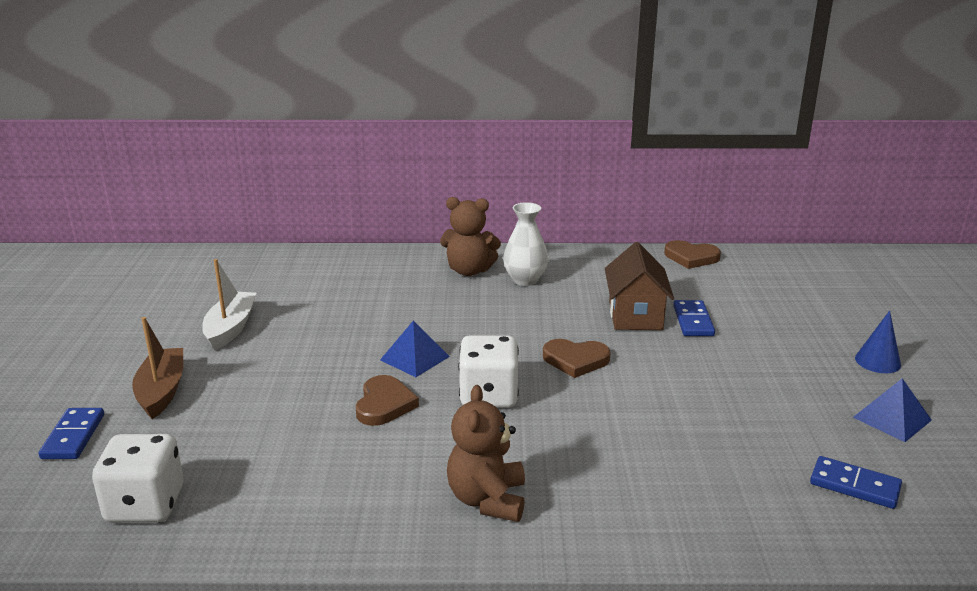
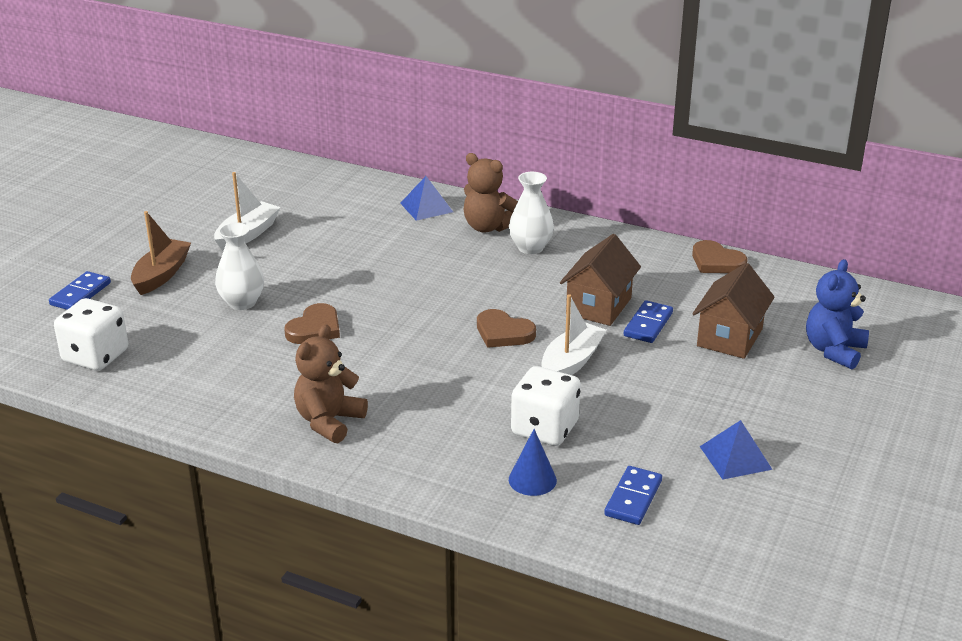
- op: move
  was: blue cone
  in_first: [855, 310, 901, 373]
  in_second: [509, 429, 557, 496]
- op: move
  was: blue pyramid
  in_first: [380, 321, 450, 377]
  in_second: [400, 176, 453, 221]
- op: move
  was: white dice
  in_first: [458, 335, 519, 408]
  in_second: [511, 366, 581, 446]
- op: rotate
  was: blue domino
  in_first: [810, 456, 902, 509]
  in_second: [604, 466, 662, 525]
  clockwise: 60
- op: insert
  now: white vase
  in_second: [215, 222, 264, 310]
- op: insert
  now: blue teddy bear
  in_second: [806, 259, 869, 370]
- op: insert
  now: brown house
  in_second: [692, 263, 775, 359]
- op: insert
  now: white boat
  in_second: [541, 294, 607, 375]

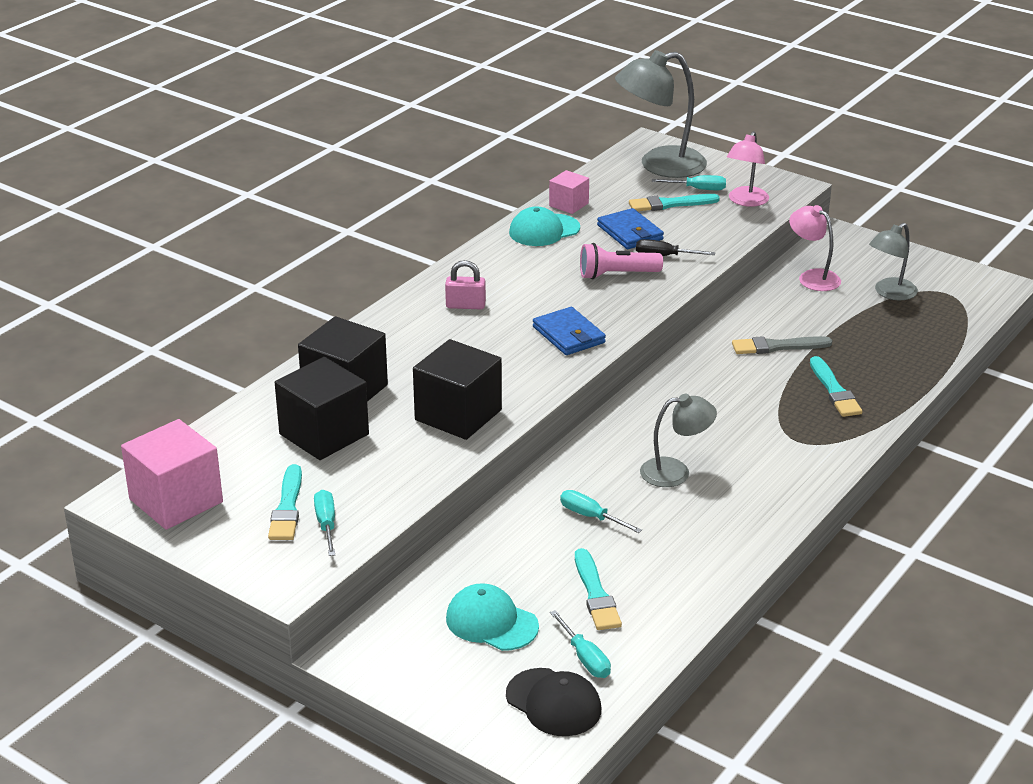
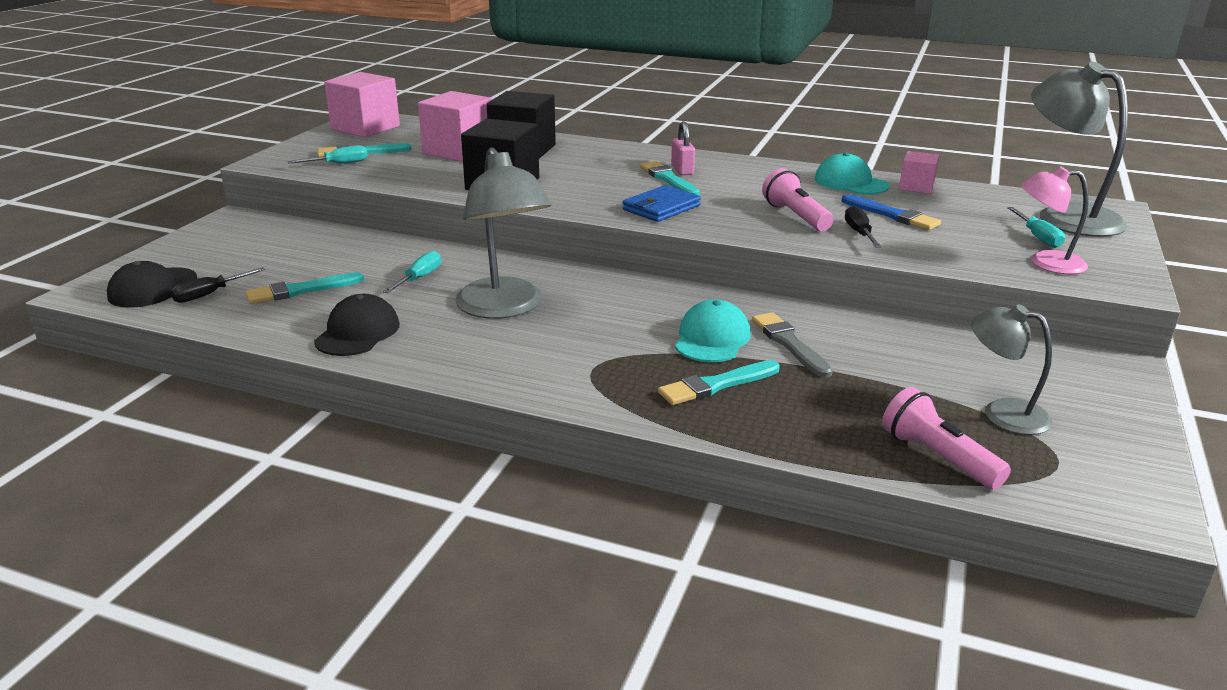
- op: move
  was: turquoise brush
  in_first: [629, 194, 720, 211]
  in_second: [640, 161, 700, 195]
- op: delete
  was: pink lamp
  in_first: [789, 205, 841, 291]
- op: replace
  was: blue wallet
  now: blue brush
  in_first: [597, 208, 664, 249]
  in_second: [842, 194, 941, 230]
- op: recolor
  was: black cube
  now: pink cube
  in_first: [275, 357, 369, 460]
  in_second: [418, 91, 492, 162]
- op: resize
  was: grey lamp
  in_first: [640, 394, 717, 487]
  in_second: [455, 147, 552, 319]
  ratio: 1.68
- op: move
  was: turquoise cap
  in_first: [446, 583, 539, 651]
  in_second: [675, 299, 751, 362]
- op: recolor
  was: turquoise screwdriver
  now: black screwdriver
  in_first: [550, 610, 611, 678]
  in_second: [170, 267, 265, 303]
- op: insert
  now: black cap
  in_second: [314, 294, 400, 356]
- op: insert
  now: pink flashlight
  in_second: [882, 387, 1011, 490]

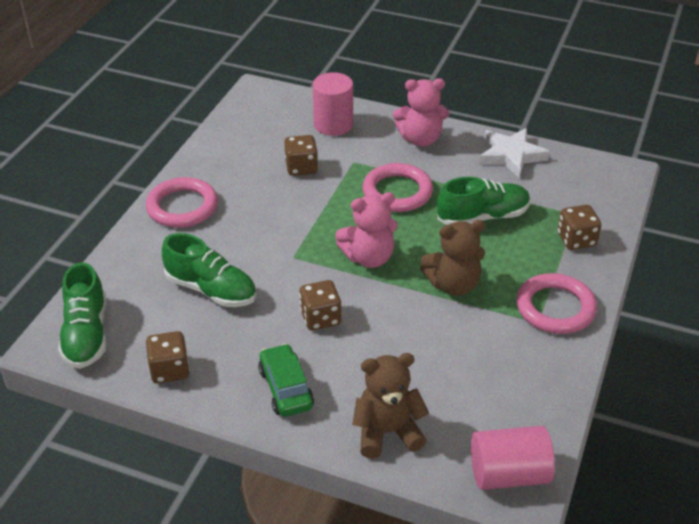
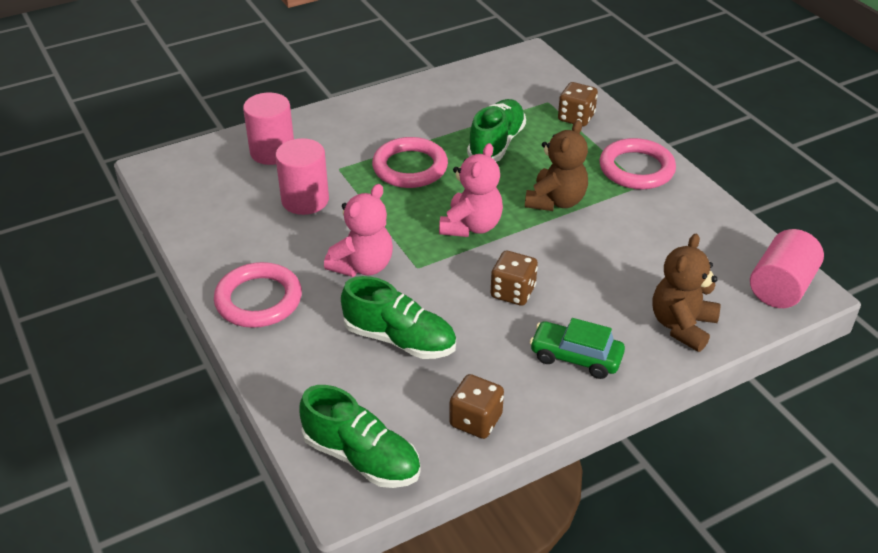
- op: move
  was: pink teddy bear
  in_first: [393, 78, 449, 147]
  in_second: [324, 184, 393, 277]
- op: delete
  was: white star
  in_first: [479, 128, 550, 178]
- op: replace
  was: brown dice
  now: pink cylinder
  in_first: [284, 135, 318, 176]
  in_second: [275, 138, 329, 215]
- op: rotate
  was: green shoe
  in_first: [162, 233, 256, 307]
  in_second: [341, 276, 456, 359]
  clockwise: 45

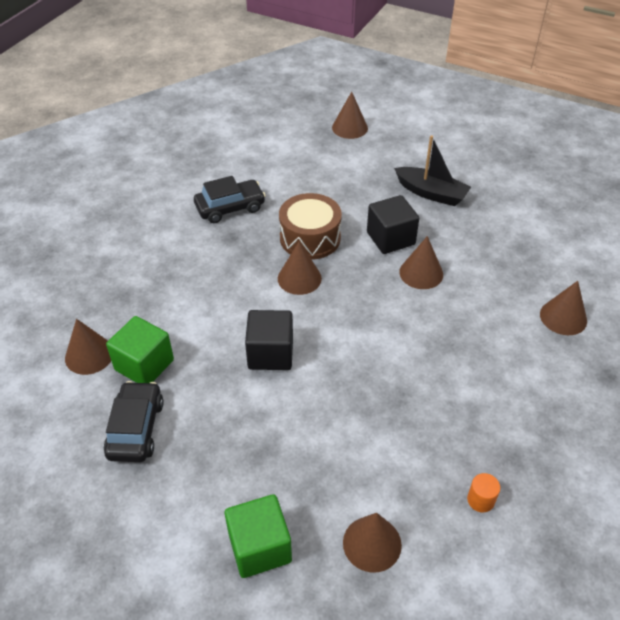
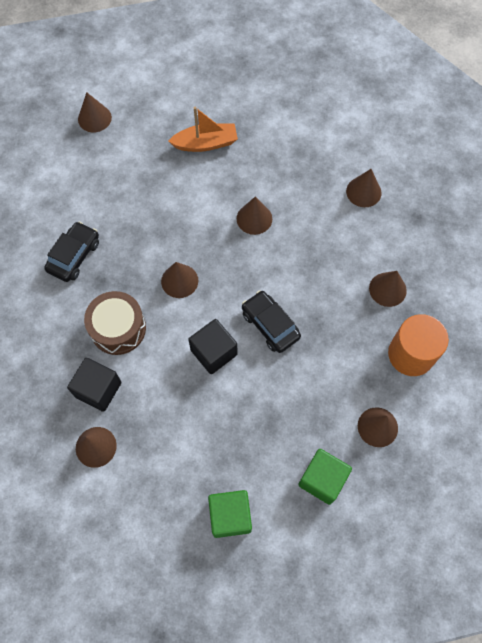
- op: recolor
  was: black boat
  now: orange boat
  in_first: [394, 135, 471, 206]
  in_second: [168, 107, 238, 152]
- op: move
  was: brown drum
  in_first: [279, 193, 342, 260]
  in_second: [84, 291, 146, 355]
- op: move
  was: black cube
  in_first: [367, 195, 419, 254]
  in_second: [67, 358, 122, 412]
- op: move
  was: green cube
  in_first: [106, 316, 174, 383]
  in_second: [208, 490, 252, 538]
- op: move
  was: black car
  in_first: [104, 381, 164, 462]
  in_second: [242, 290, 301, 353]
- op: resize
  was: orange cylinder
  in_first: [467, 473, 500, 513]
  in_second: [388, 314, 449, 376]
  ratio: 2.45
- op: insert
  now: brown cone
  in_second: [369, 271, 407, 307]

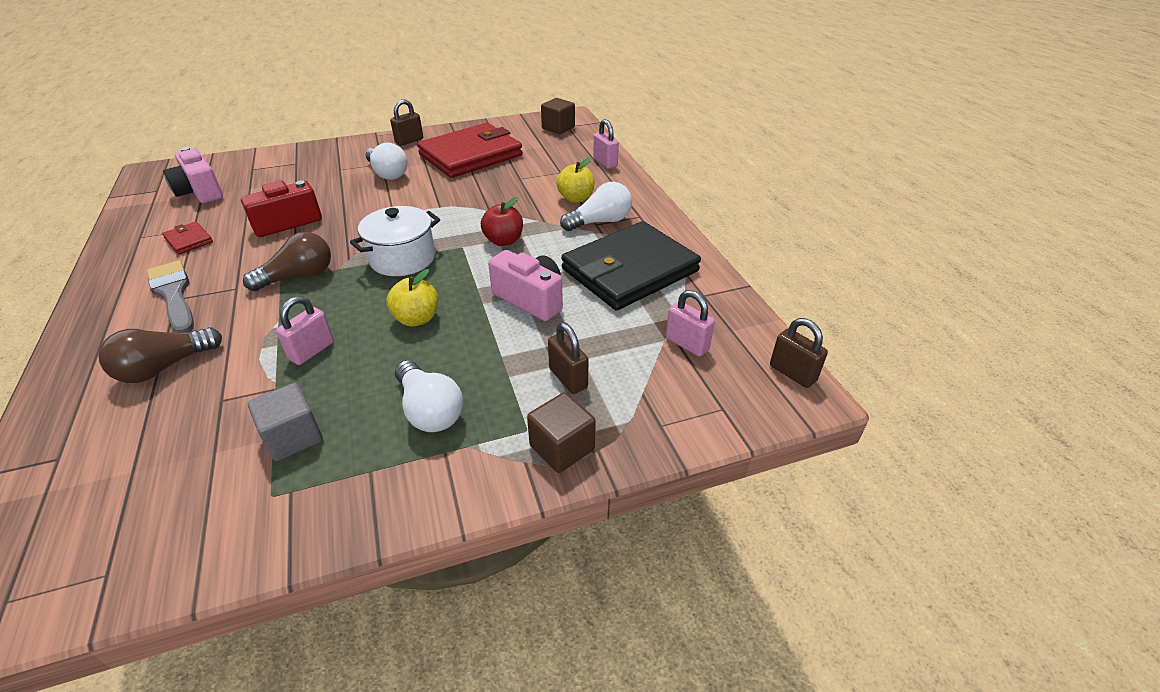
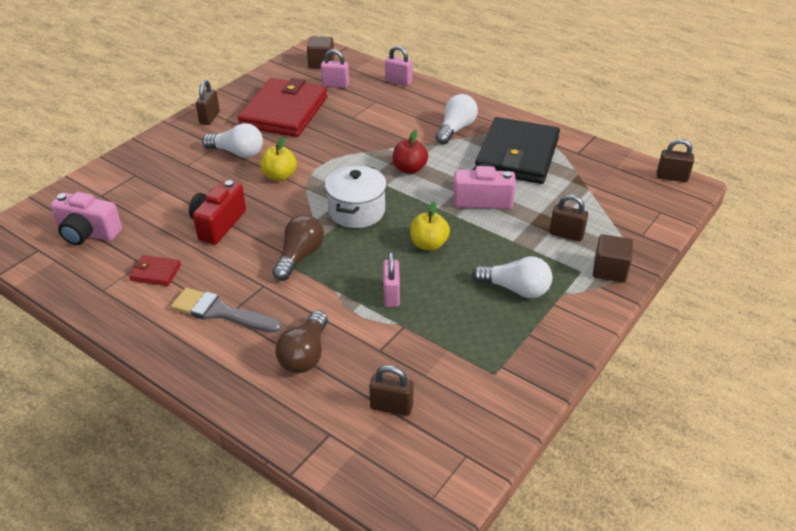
- op: move
  was: yellow apple
  in_first: [556, 158, 594, 203]
  in_second: [260, 137, 297, 181]
- op: move
  was: pink padlock
  in_first: [666, 290, 715, 357]
  in_second: [321, 49, 349, 88]
- op: delete
  was: grey cube
  in_first: [248, 383, 323, 461]
- op: insert
  now: brown padlock
  in_second: [369, 365, 414, 416]

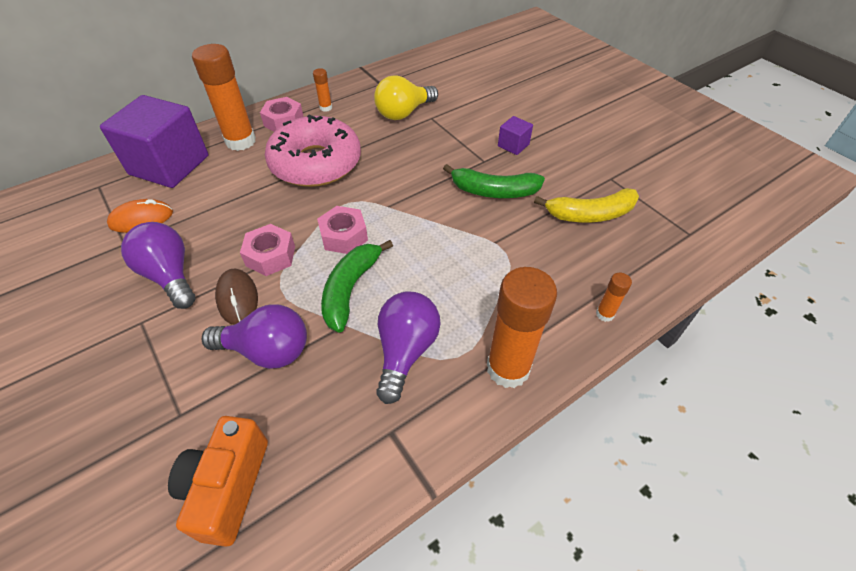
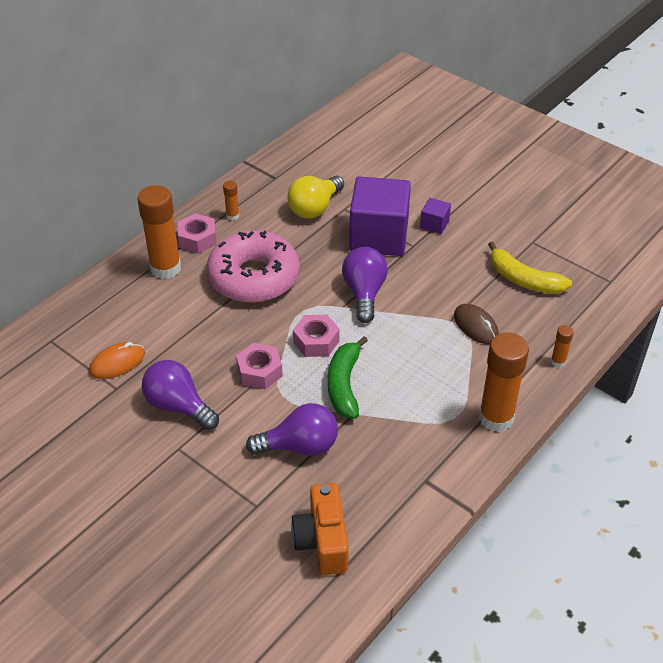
- op: move
  was: purple cube
  in_first: [100, 95, 208, 188]
  in_second: [349, 176, 411, 256]
- op: delete
  was: green banana
  in_first: [443, 164, 545, 198]
- op: rotate
  was: yellow banana
  in_first: [534, 188, 639, 223]
  in_second: [488, 242, 572, 294]
  clockwise: 60
- op: move
  was: brown mouse
  in_first: [215, 269, 258, 325]
  in_second: [454, 304, 499, 344]
- op: move
  was: purple light bulb
  in_first: [376, 291, 441, 404]
  in_second: [342, 247, 388, 323]

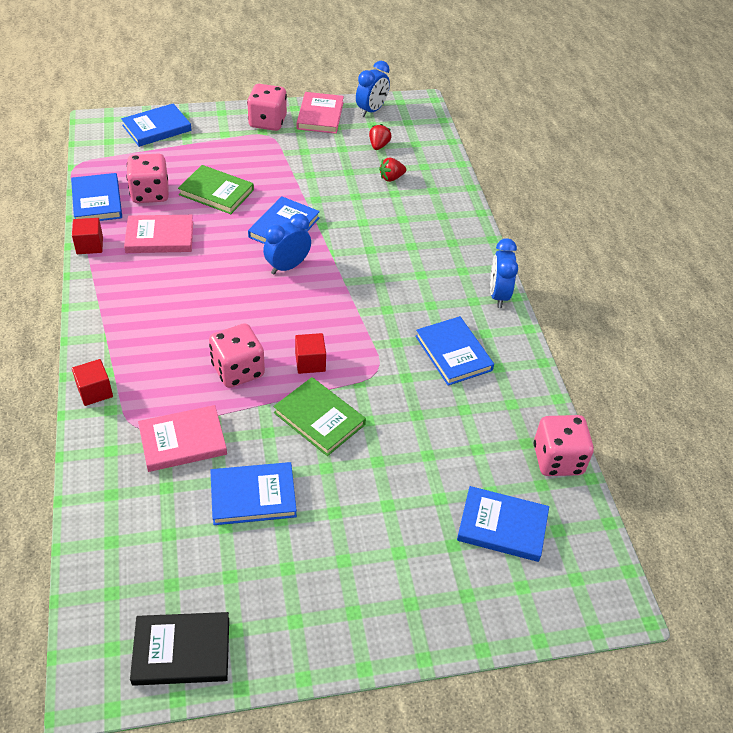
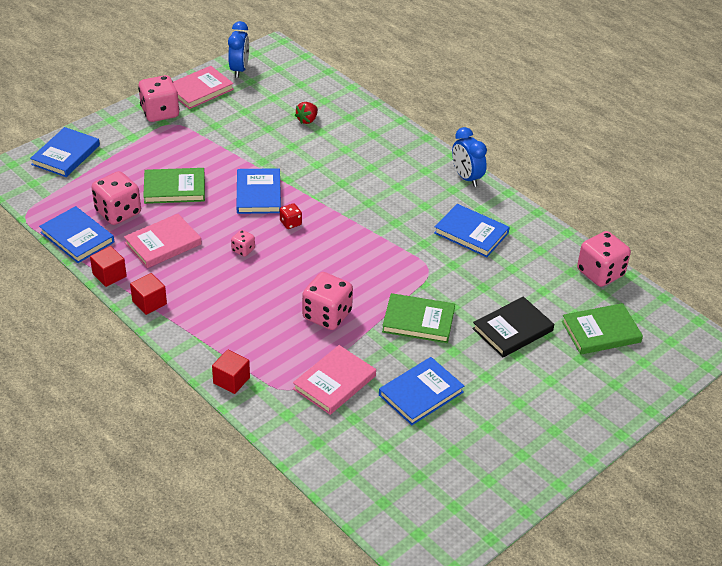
- op: rotate
  was: pink book
  in_first: [297, 92, 344, 134]
  in_second: [173, 66, 234, 109]
  clockwise: 75
- op: delete
  was: red strawberry
  in_first: [369, 124, 392, 150]
- op: replace
  was: blue clock
  now: red dice
  in_first: [263, 214, 311, 275]
  in_second: [280, 203, 302, 229]
- op: move
  was: red cube
  in_first: [295, 333, 326, 374]
  in_second: [130, 273, 167, 315]
- op: recolor
  was: blue book
  now: green book
  in_first: [457, 486, 549, 562]
  in_second: [562, 303, 643, 355]
- op: move
  was: black book
  in_first: [130, 612, 229, 686]
  in_second: [472, 296, 554, 357]
- op: insert
  now: pink dice
  in_second: [231, 230, 255, 257]

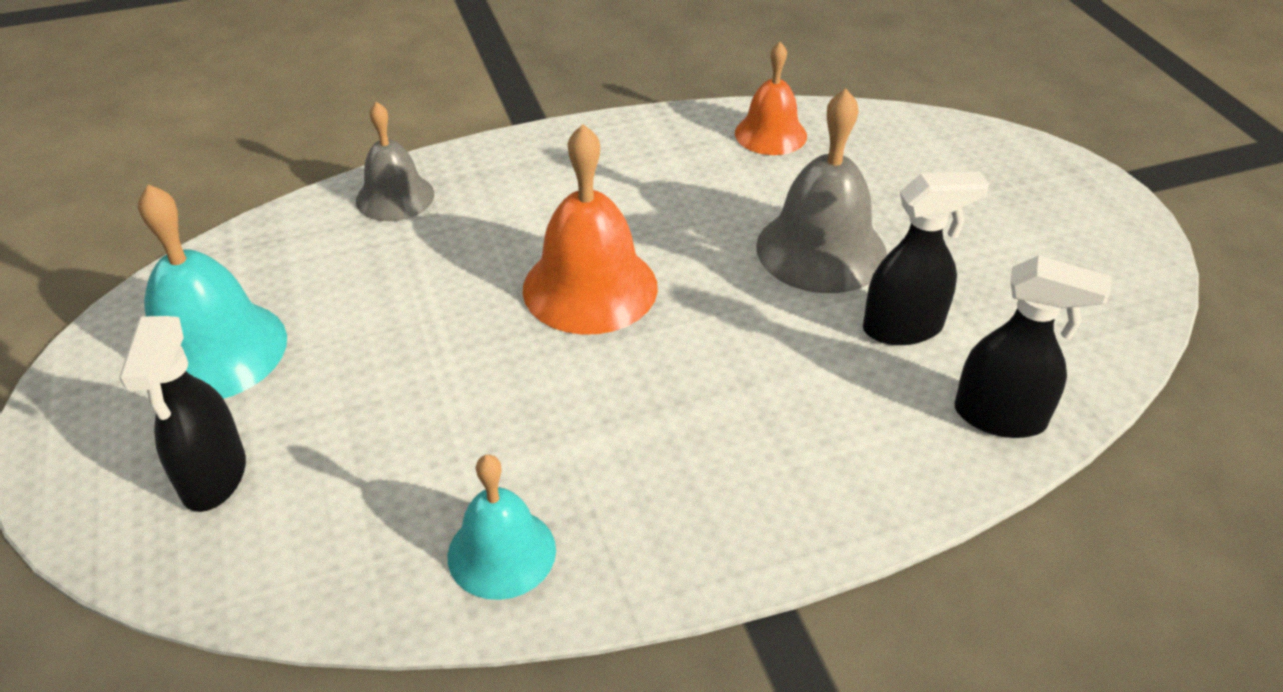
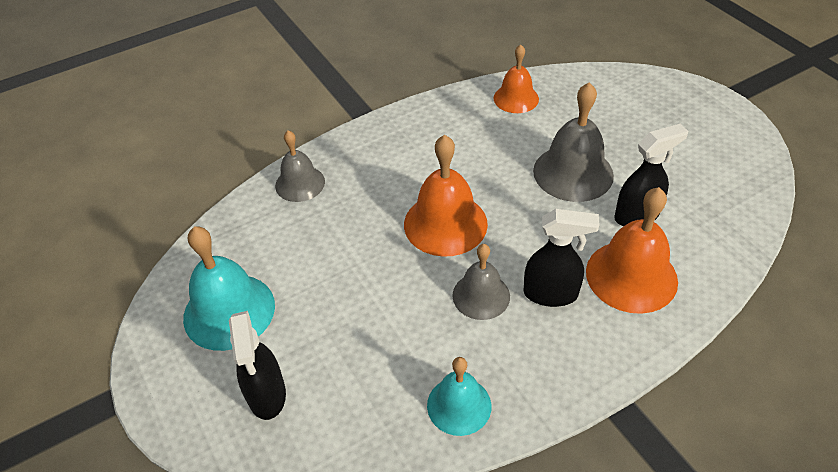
- op: move
  was: black spray bottle
  in_first: [955, 255, 1111, 438]
  in_second: [524, 209, 600, 307]
- op: insert
  now: orange bell
  in_second: [586, 187, 678, 314]
- op: insert
  now: grey bell
  in_second: [452, 244, 510, 320]

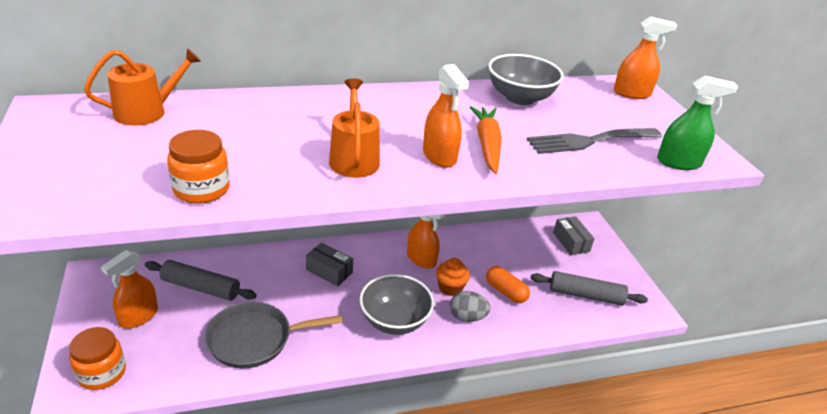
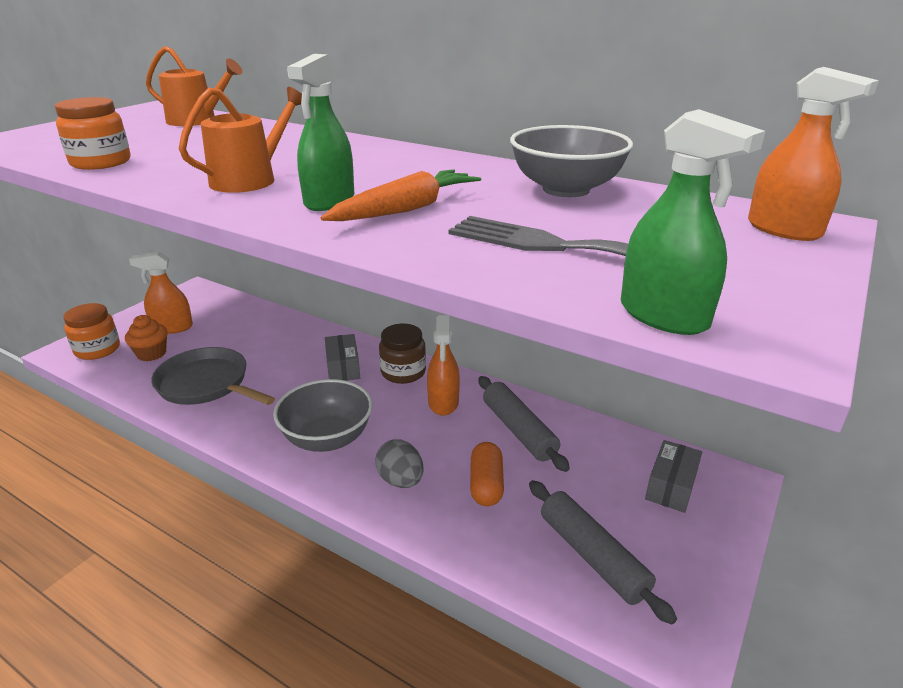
- op: recolor
  was: orange spray bottle
  now: green spray bottle
  in_first: [423, 64, 469, 168]
  in_second: [287, 54, 354, 211]
- op: move
  was: orange cupcake
  in_first: [436, 258, 470, 296]
  in_second: [125, 315, 168, 361]
- op: move
  was: grey rolling pin
  in_first: [145, 260, 257, 301]
  in_second: [478, 376, 570, 472]
- op: insert
  now: brown jar
  in_second: [379, 324, 426, 384]

